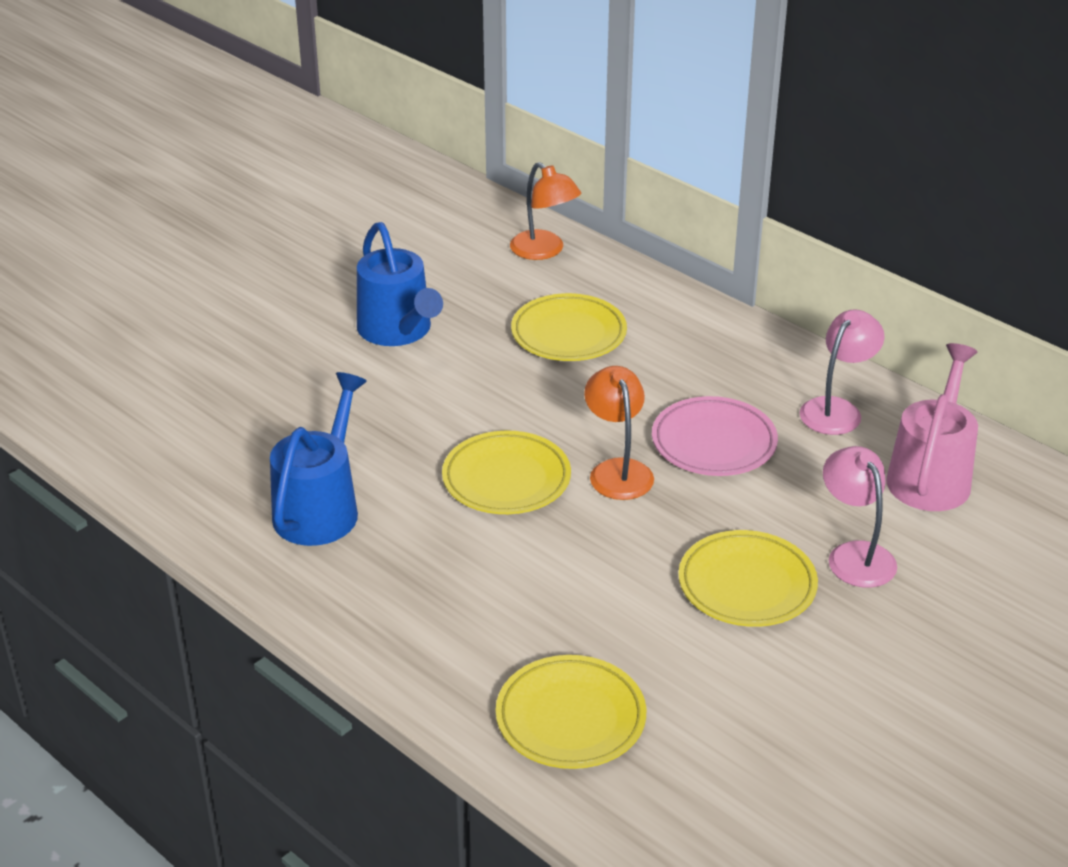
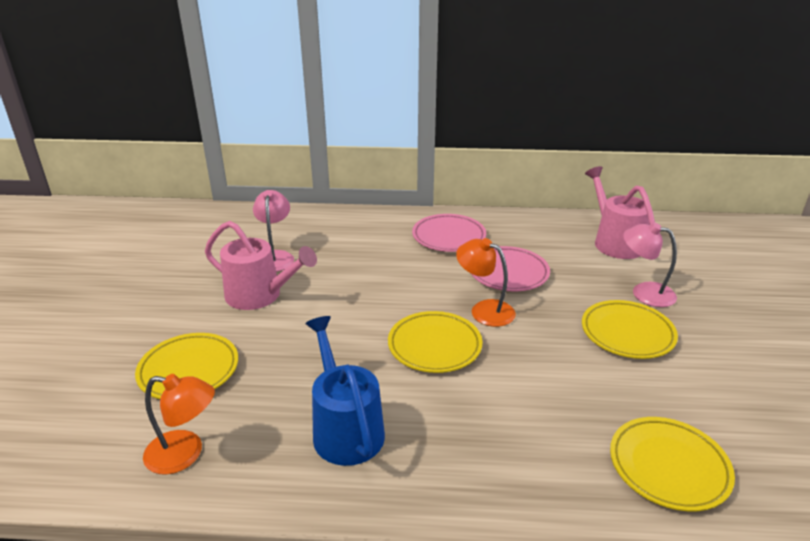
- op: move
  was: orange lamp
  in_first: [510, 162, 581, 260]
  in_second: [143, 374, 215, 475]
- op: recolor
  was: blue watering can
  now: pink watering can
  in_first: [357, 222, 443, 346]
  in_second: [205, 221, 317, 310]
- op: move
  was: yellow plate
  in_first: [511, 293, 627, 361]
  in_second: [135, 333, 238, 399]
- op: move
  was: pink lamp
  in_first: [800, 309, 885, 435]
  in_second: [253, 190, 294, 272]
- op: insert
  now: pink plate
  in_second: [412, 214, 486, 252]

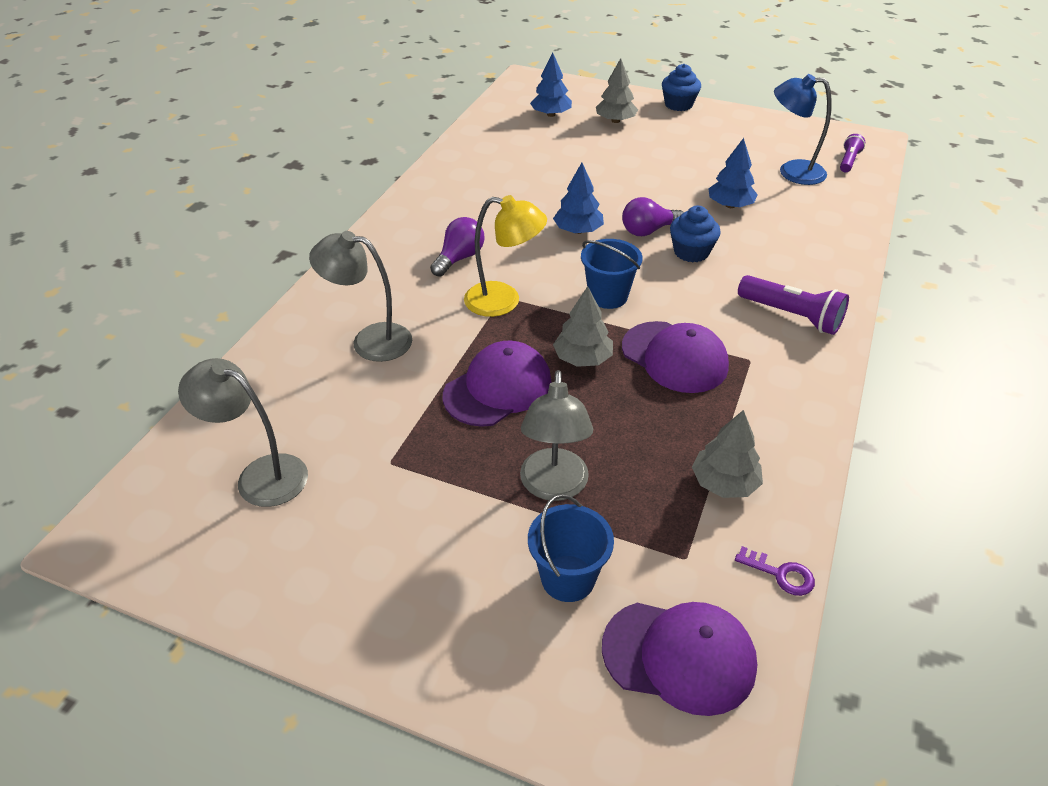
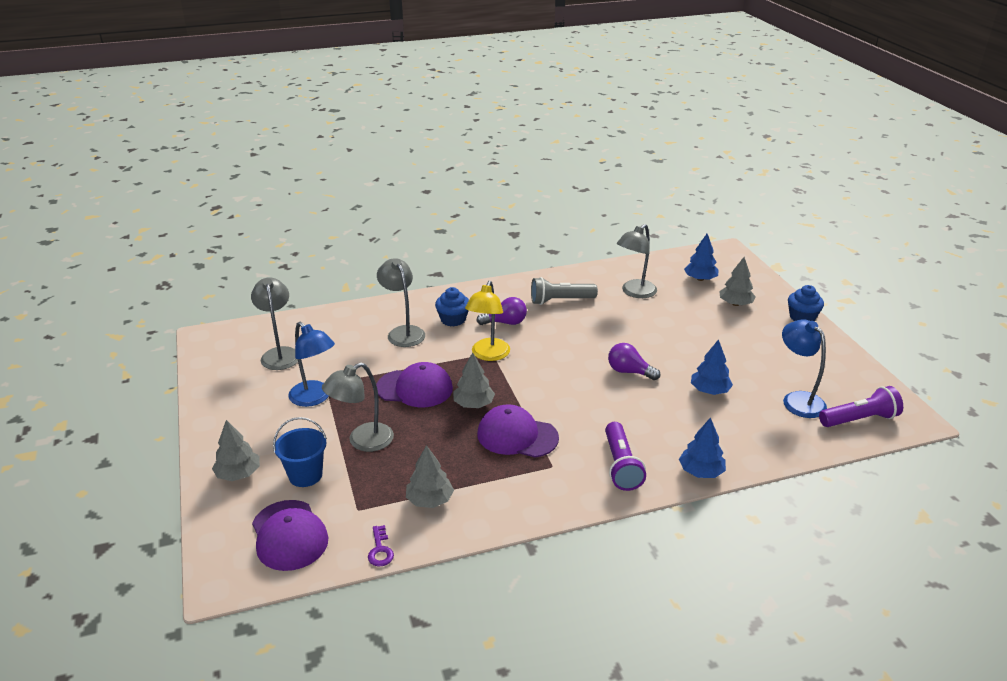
- op: resize
  was: purple flashlight
  in_first: [840, 134, 865, 172]
  in_second: [819, 386, 903, 427]
  ratio: 1.69
- op: move
  was: blue tree
  in_first: [553, 163, 604, 234]
  in_second: [679, 417, 726, 478]
- op: rotate
  was: yellow lamp
  in_first: [464, 195, 547, 317]
  in_second: [465, 281, 510, 361]
  clockwise: 45
- op: move
  was: blue cupcake
  in_first: [670, 206, 721, 262]
  in_second: [435, 287, 469, 326]
- op: delete
  was: blue bucket
  in_first: [581, 239, 642, 309]
- op: rotate
  was: purple cap
  in_first: [622, 321, 729, 393]
  in_second: [477, 404, 559, 458]
  clockwise: 105
- op: insert
  now: grey lamp
  in_second: [617, 224, 657, 298]
- op: insert
  now: grey flashlight
  in_second: [531, 277, 598, 305]
- op: insert
  now: blue lamp
  in_second: [288, 321, 335, 407]
- op: insert
  now: grey tree
  in_second: [212, 420, 260, 481]

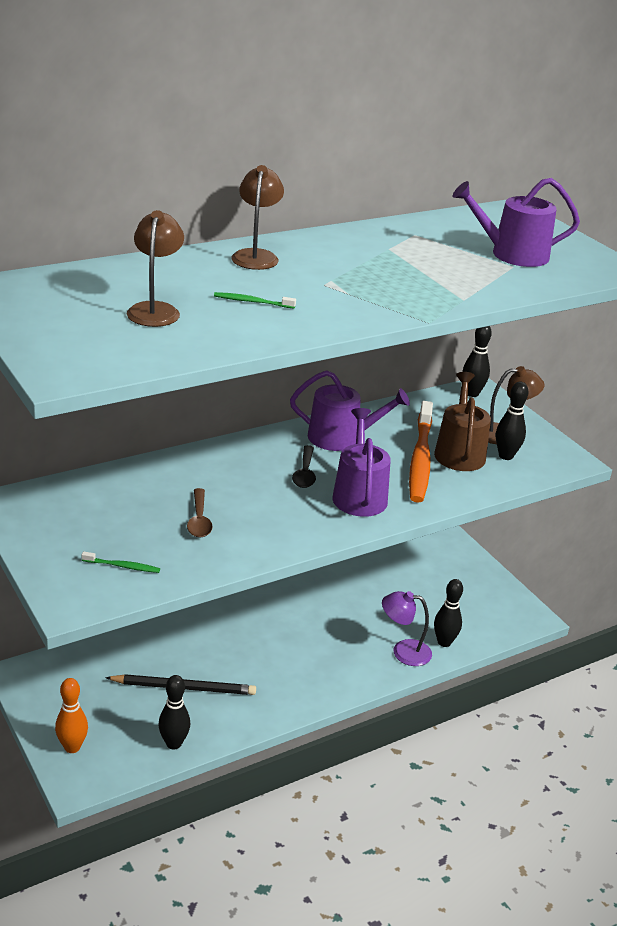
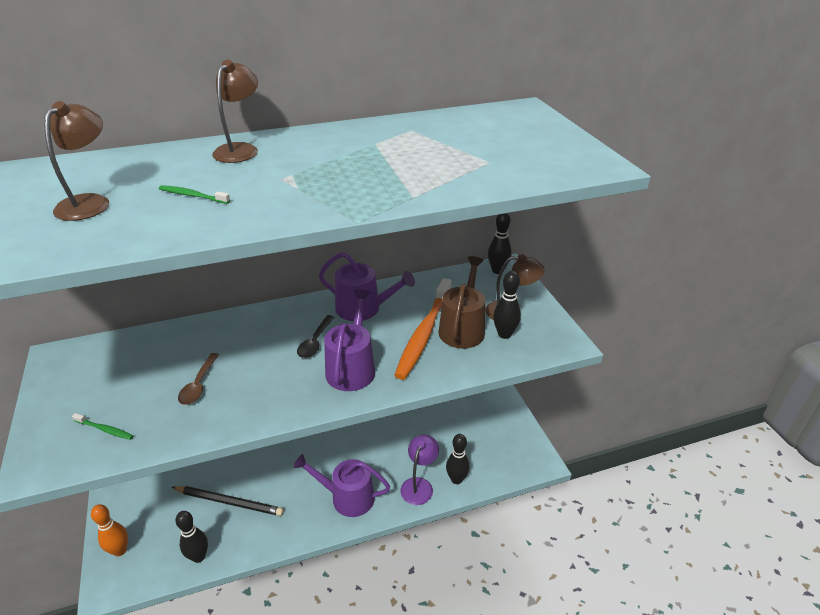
- op: move
  was: purple watering can
  in_first: [453, 178, 580, 267]
  in_second: [294, 454, 390, 517]
- op: rotate
  was: purple lamp
  in_first: [382, 591, 432, 666]
  in_second: [400, 434, 439, 505]
  clockwise: 90

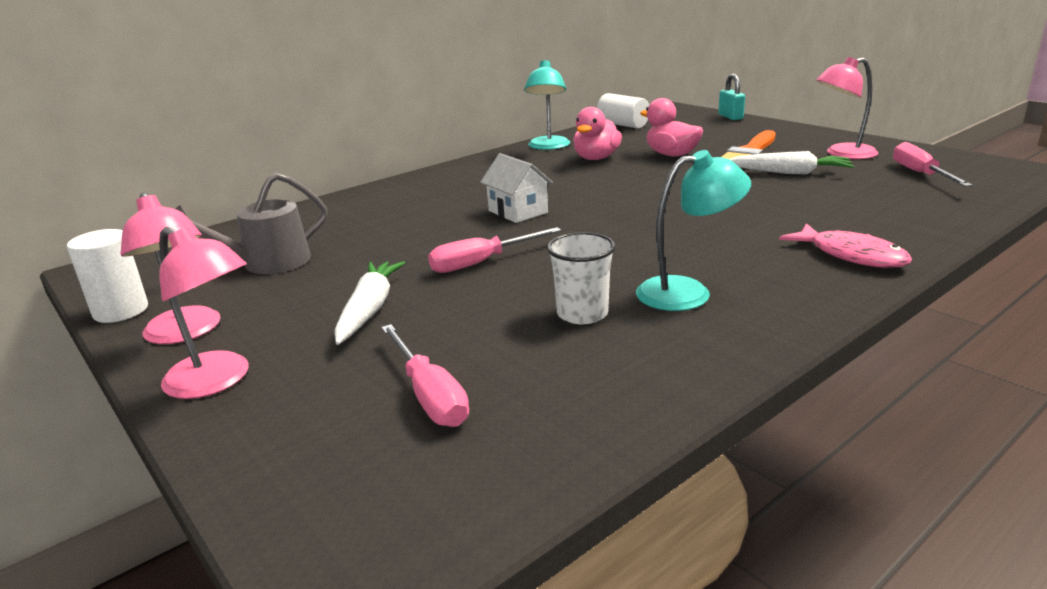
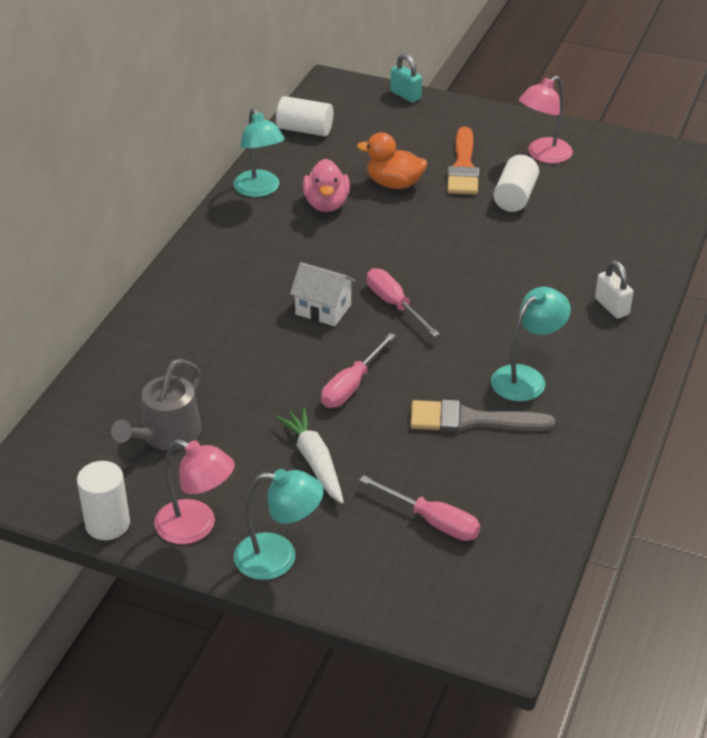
- op: recolor
  was: pink duck
  now: orange duck
  in_first: [640, 98, 703, 156]
  in_second: [357, 132, 427, 189]
- op: move
  was: pink screwdriver
  in_first: [893, 142, 972, 187]
  in_second: [367, 268, 440, 337]
- op: replace
  was: white carrot
  now: white cylinder
  in_first: [729, 151, 854, 174]
  in_second: [493, 155, 539, 212]
- op: replace
  was: pink fish
  now: white padlock
  in_first: [779, 223, 912, 268]
  in_second: [595, 260, 633, 319]
- op: recolor
  was: pink lamp
  now: turquoise lamp
  in_first: [159, 227, 248, 399]
  in_second: [234, 469, 324, 580]
- op: replace
  was: white cup
  now: grey brush
  in_first: [547, 232, 616, 324]
  in_second: [410, 400, 555, 433]

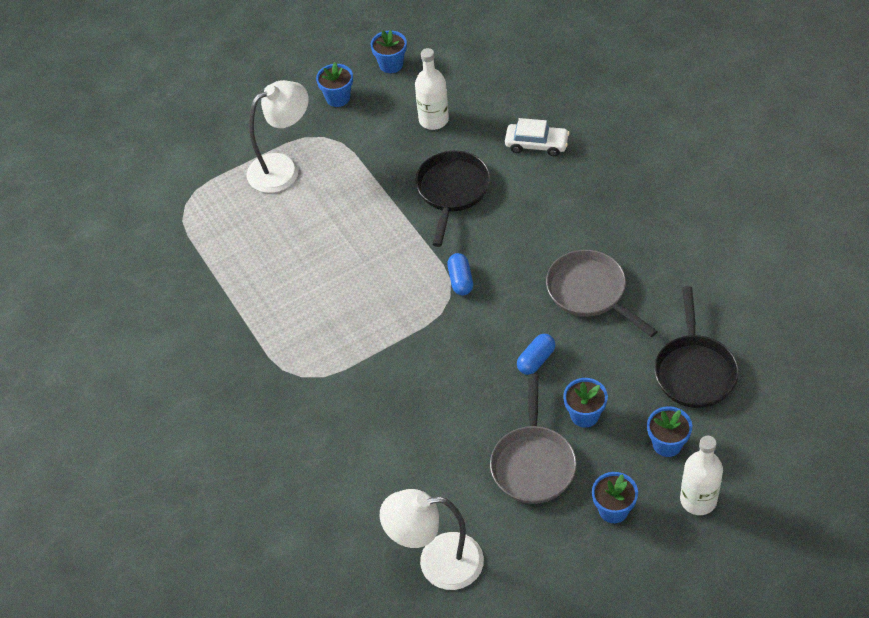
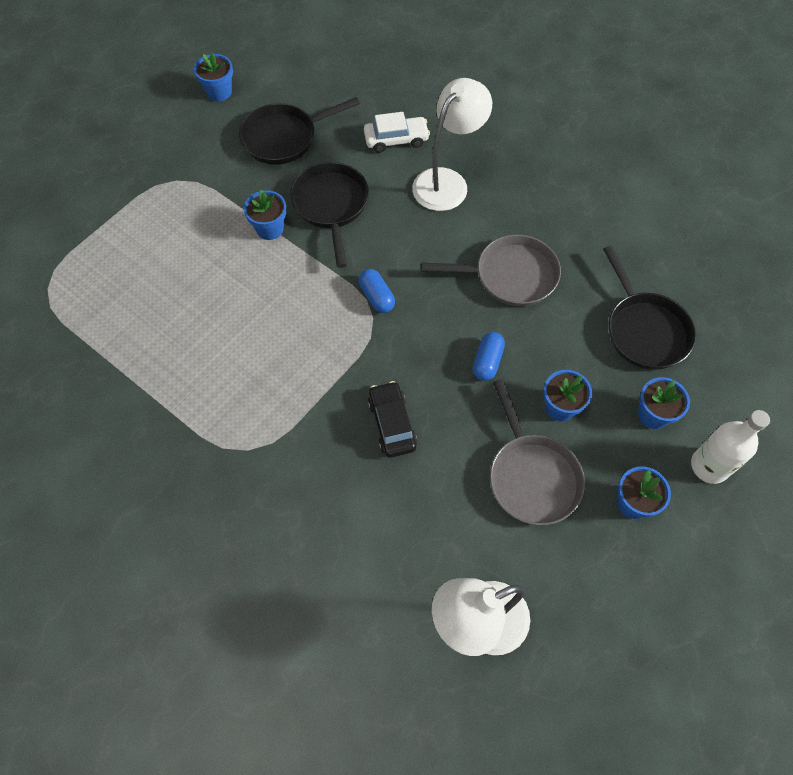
- op: replace
  was: white bottle
  now: black pan
  in_first: [415, 48, 449, 130]
  in_second: [239, 97, 360, 165]
- op: move
  was: blue flower pot
  in_first: [316, 62, 353, 107]
  in_second: [244, 189, 287, 240]
- op: move
  was: white lamp
  in_first: [246, 80, 309, 193]
  in_second: [412, 78, 492, 211]
- op: rotate
  was: grey pan
  in_first: [546, 250, 658, 337]
  in_second: [421, 235, 561, 307]
  clockwise: 150
- op: insert
  now: black car
  in_second: [368, 381, 417, 458]

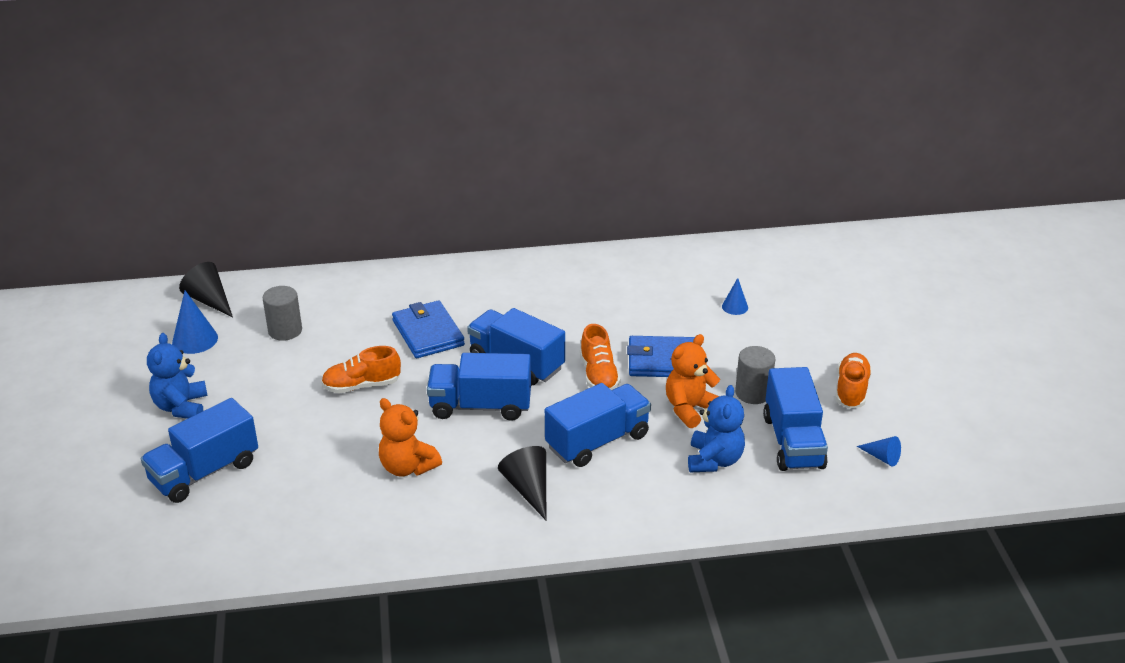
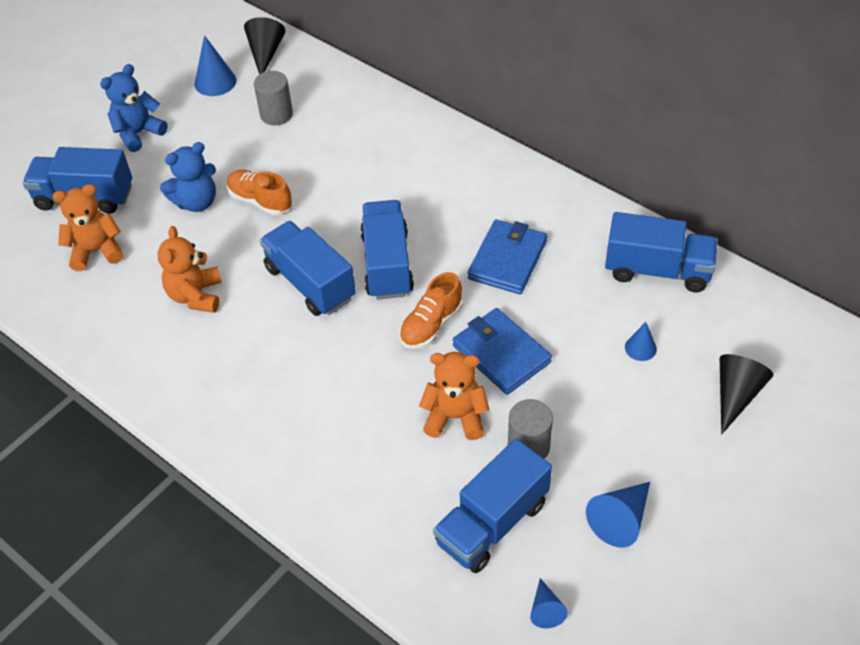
- op: move
  was: blue wallet
  in_first: [392, 300, 465, 358]
  in_second: [468, 219, 547, 294]
- op: replace
  was: orange shoe
  now: blue cone
  in_first: [836, 353, 872, 409]
  in_second: [586, 482, 650, 548]
- op: move
  was: blue truck
  in_first: [545, 383, 651, 467]
  in_second: [605, 212, 718, 292]
- op: move
  was: blue teddy bear
  in_first: [688, 385, 745, 472]
  in_second: [160, 142, 216, 212]
- op: move
  was: black cone
  in_first: [498, 446, 546, 520]
  in_second: [720, 354, 773, 434]
- op: insert
  now: orange teddy bear
  in_second: [53, 184, 123, 271]

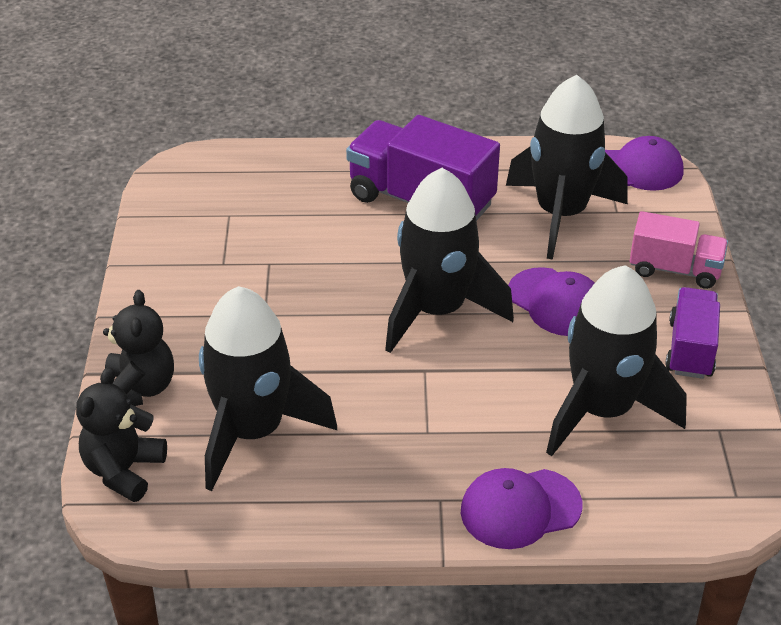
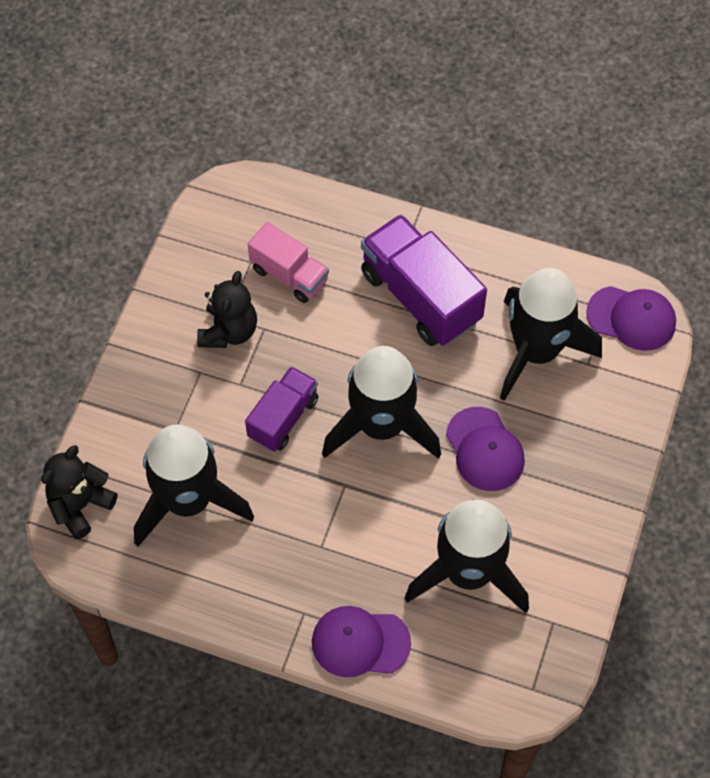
- op: move
  was: pink truck
  in_first: [630, 211, 728, 289]
  in_second: [248, 222, 329, 303]
- op: move
  was: purple truck
  in_first: [665, 287, 720, 379]
  in_second: [245, 366, 318, 451]
- op: move
  was: black teddy bear
  in_first: [103, 290, 174, 406]
  in_second: [197, 271, 257, 348]

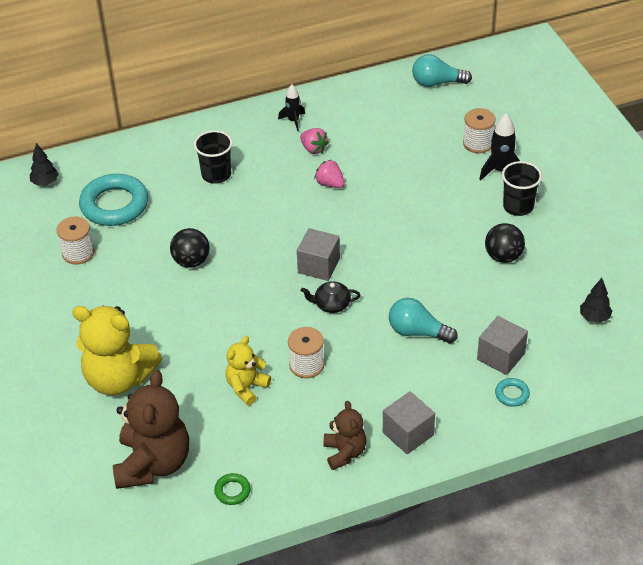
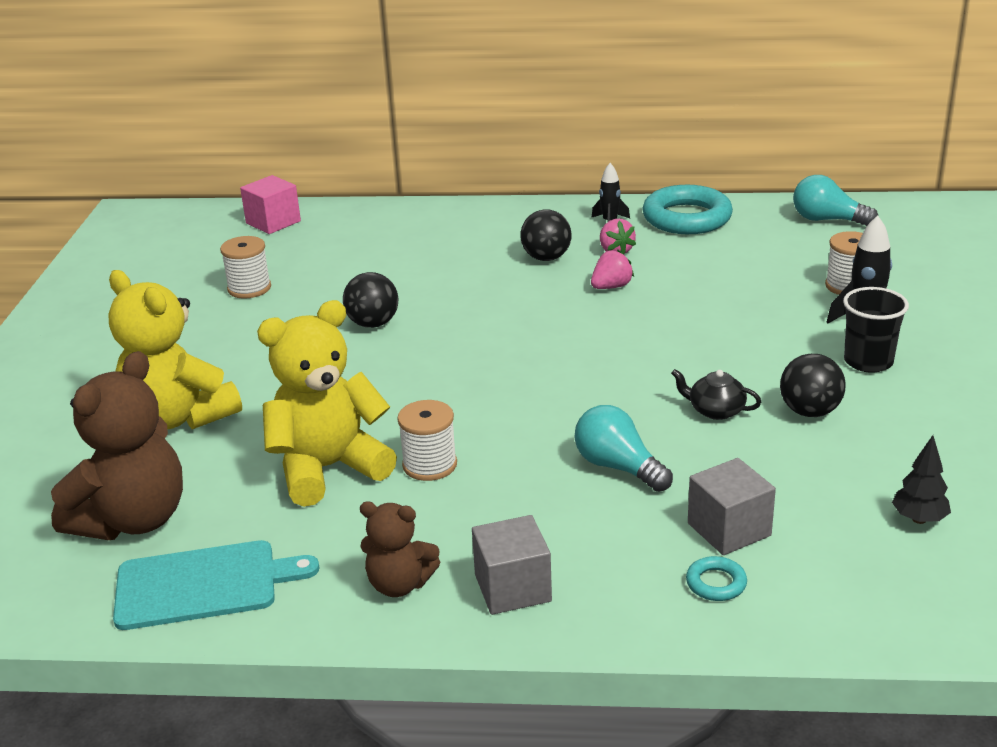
- op: delete
  was: black cup
  in_first: [194, 130, 233, 184]
- op: replace
  was: black tree
  now: pink cube
  in_first: [30, 143, 59, 185]
  in_second: [240, 175, 301, 234]
- op: rotate
  was: pink strawberry
  in_first: [314, 159, 345, 188]
  in_second: [591, 250, 634, 289]
  clockwise: 75
- op: move
  was: turquoise ring
  in_first: [79, 174, 148, 226]
  in_second: [642, 185, 733, 234]
- op: delete
  was: grey cube
  in_first: [297, 228, 340, 281]
- op: move
  was: black teapot
  in_first: [301, 281, 361, 313]
  in_second: [671, 369, 761, 420]
- op: resize
  was: yellow teddy bear
  in_first: [226, 336, 271, 405]
  in_second: [257, 300, 397, 507]
  ratio: 1.81
- op: rotate
  was: brown teddy bear
  in_first: [324, 401, 367, 470]
  in_second: [360, 501, 440, 597]
  clockwise: 90
- op: replace
  was: green ring
  now: turquoise cutting board
  in_first: [214, 473, 251, 505]
  in_second: [113, 540, 319, 630]
- op: insert
  now: black ball
  in_second: [520, 209, 572, 261]

